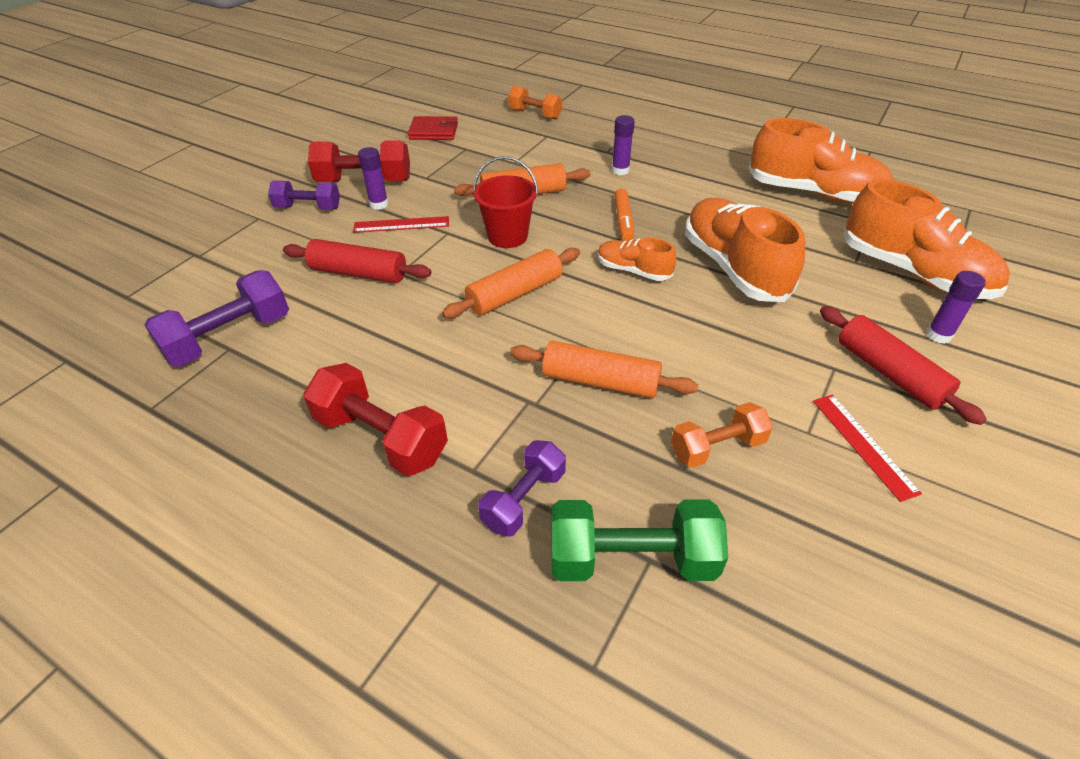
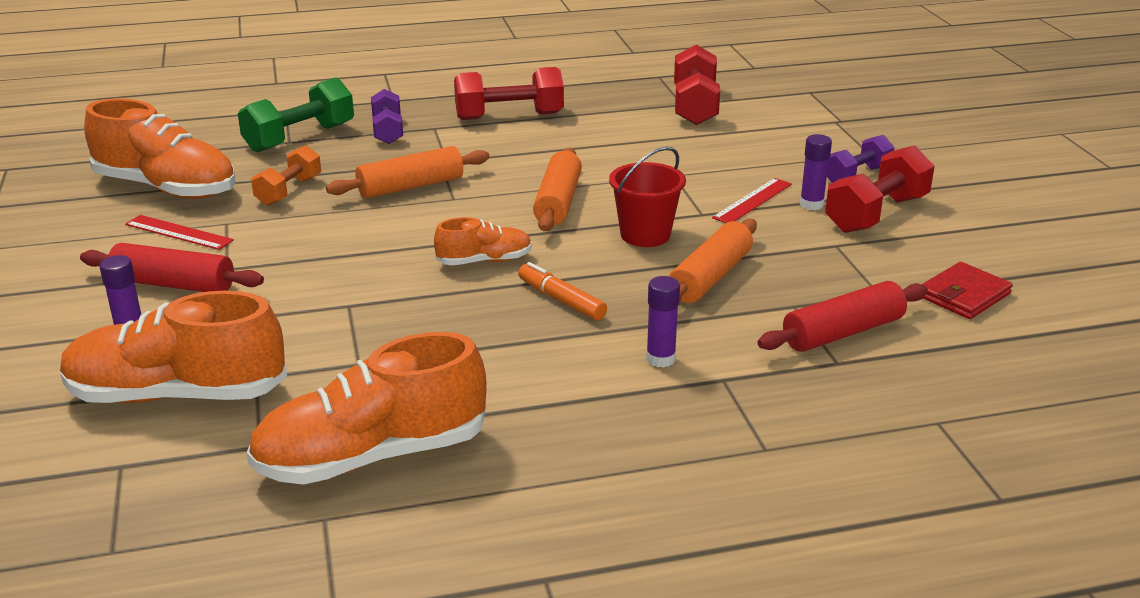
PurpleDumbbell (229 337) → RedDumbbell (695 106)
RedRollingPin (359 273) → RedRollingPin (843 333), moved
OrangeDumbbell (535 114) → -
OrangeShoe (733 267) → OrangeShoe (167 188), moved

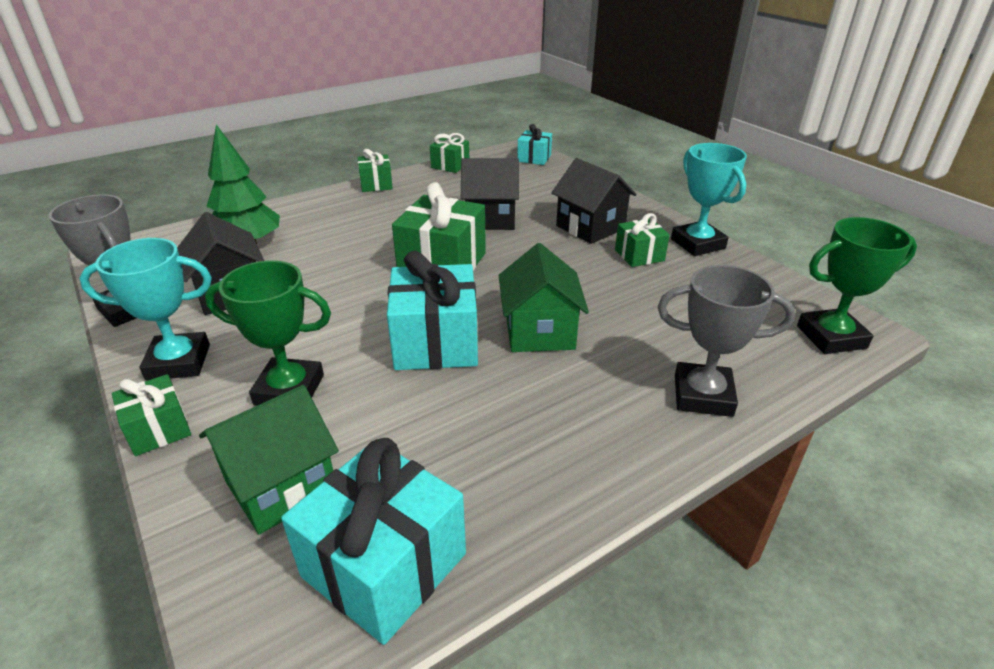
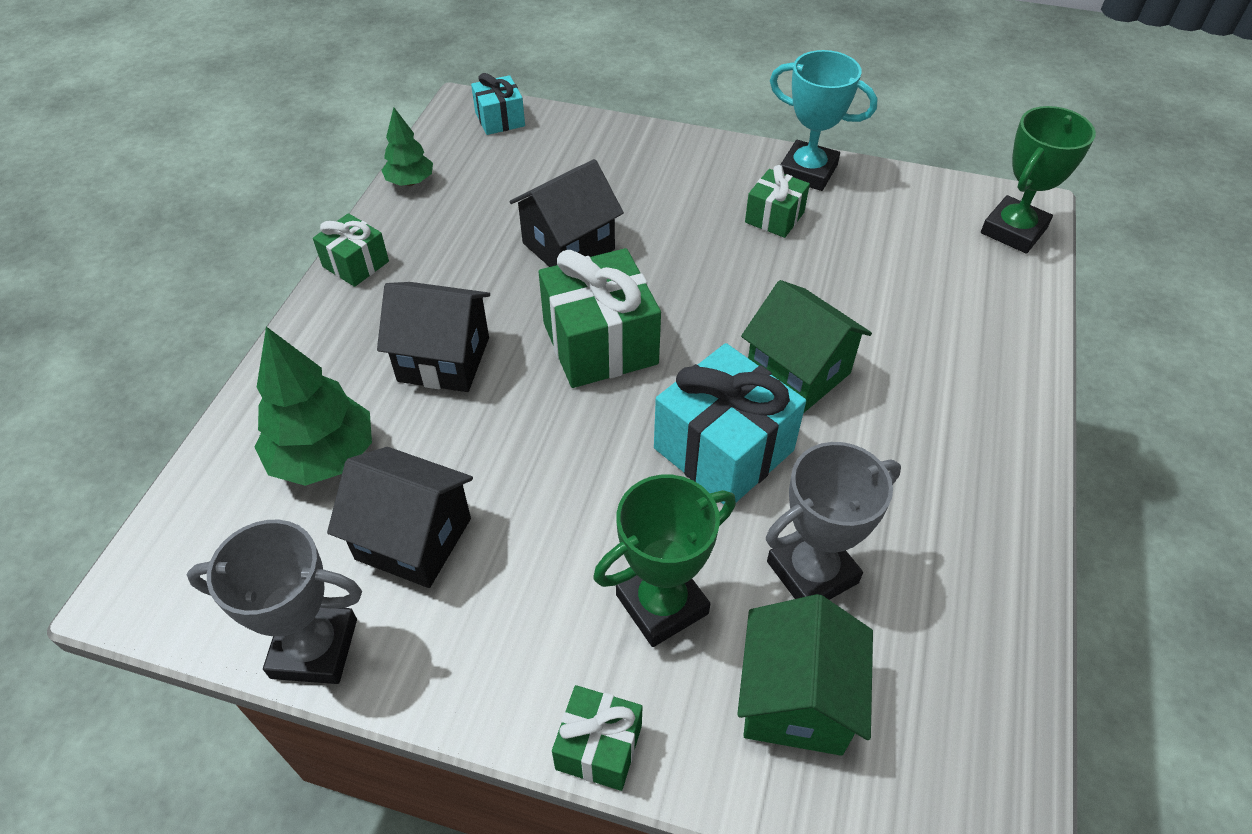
TurquoiseTrophy (178 362) → -
TurquoiseGift (384 565) → -
GreenGift (450 165) → GreenTree (410 182)
BlackHouse (590 227) → BlackHouse (444 359), moved
GreyTrophy (703 395) → GreyTrophy (812 572), moved

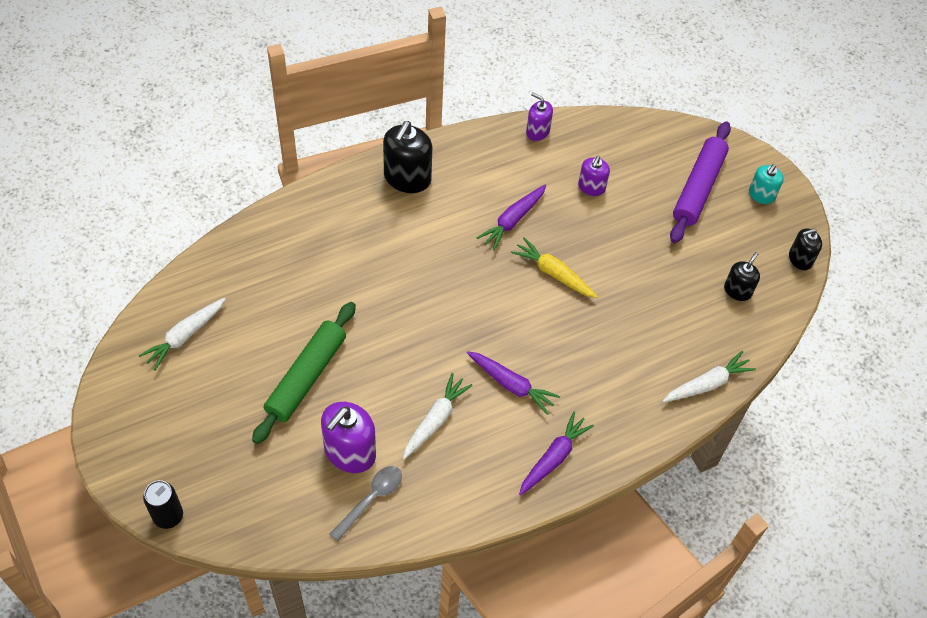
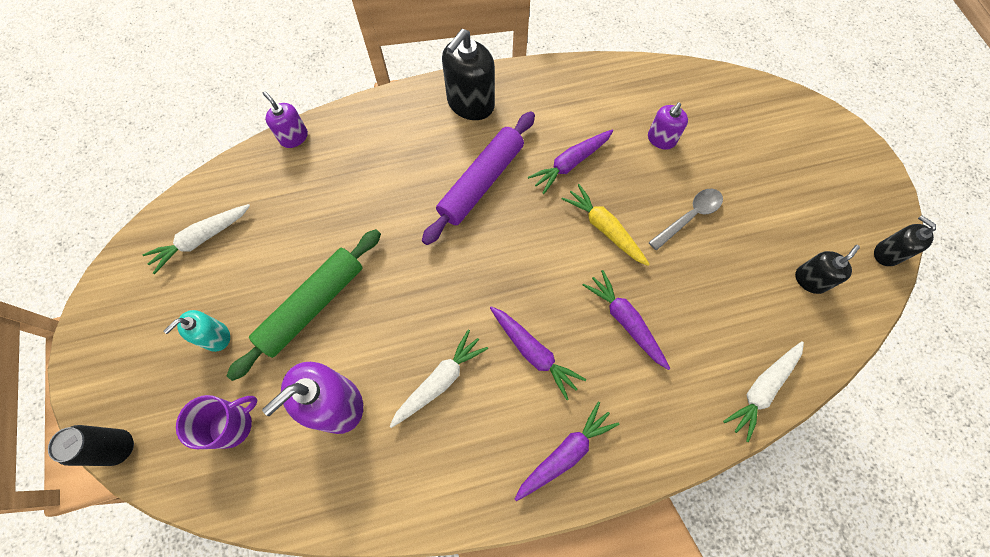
GreySpoon (371 499) → GreySpoon (689 217), moved
PurpleSoapDispenser (537 131) → PurpleSoapDispenser (294 137), moved
WhiteCarrot (707 383) → WhiteCarrot (761 389), 150 degrees clockwise
PurpleRollingPin (698 188) → PurpleRollingPin (481 182), moved
TurquoiseSoapDispenser (761 195) → TurquoiseSoapDispenser (215 336), moved
BlackSoapDispenser (800 259) → BlackSoapDispenser (887 253), 60 degrees clockwise
- → PurpleMug (232 425)
- → PurpleCarrot (625 321)

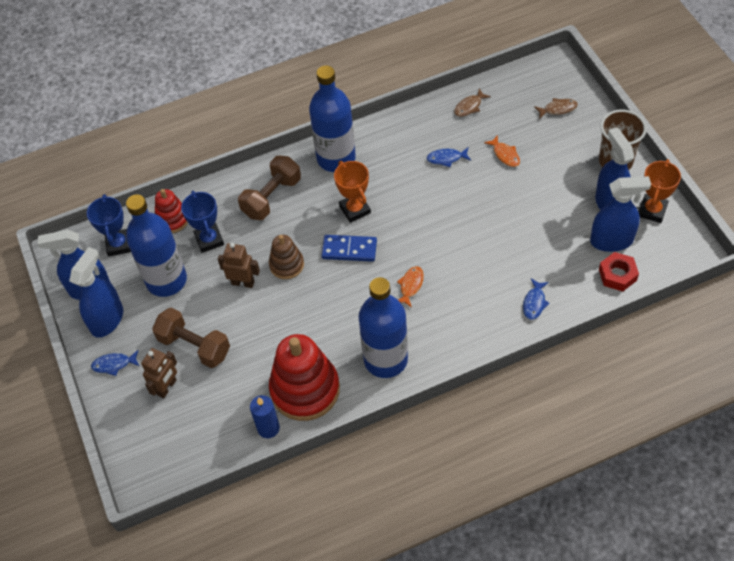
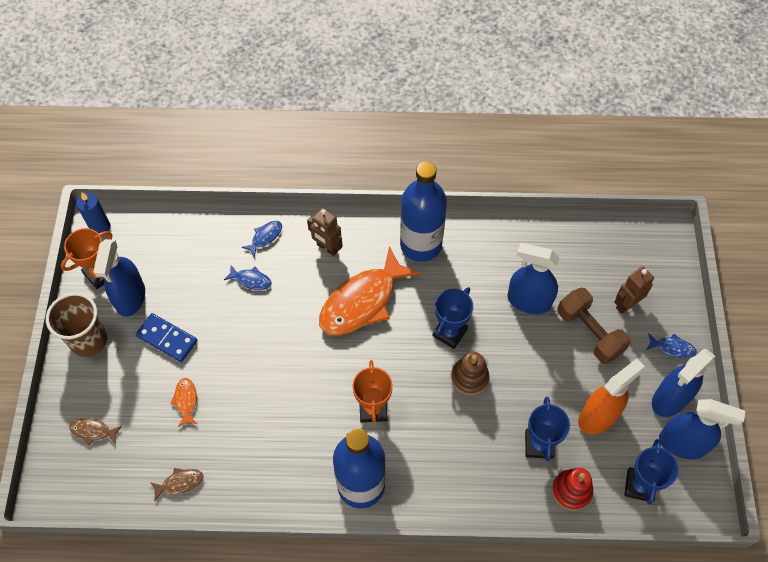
BlueBottle (166 280) → OrangeSprayBottle (598 416)
BrownRobot (243 282) → BrownRobot (327 248), moved
BrownDumbbell (271 197) → -
BlueCandle (268 428) → BlueCandle (100 227), moved
RedStackingToy (305 389) → -
BlueDomino (349 249) → BlueDomino (167 339), moved
OrangeFish (411 285) → OrangeFish (362 301), x2.38
BlueFish (446 158) → BlueFish (251 280), moved
BlueSprayBottle (611 241) → BlueSprayBottle (529 301), moved
RedNut (617 275) → -
- → BlueTrophy (449 332)

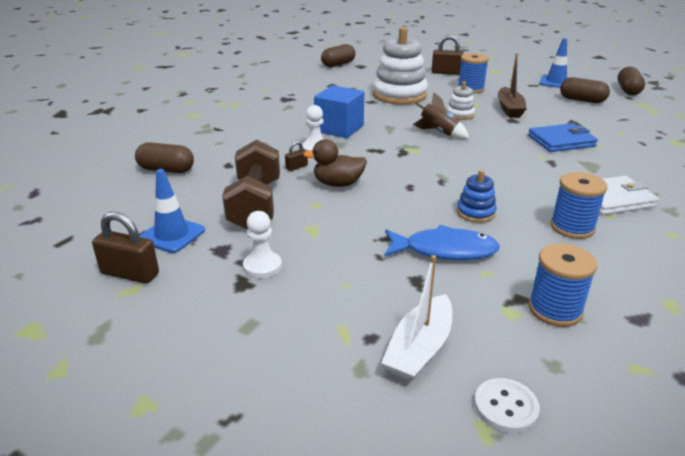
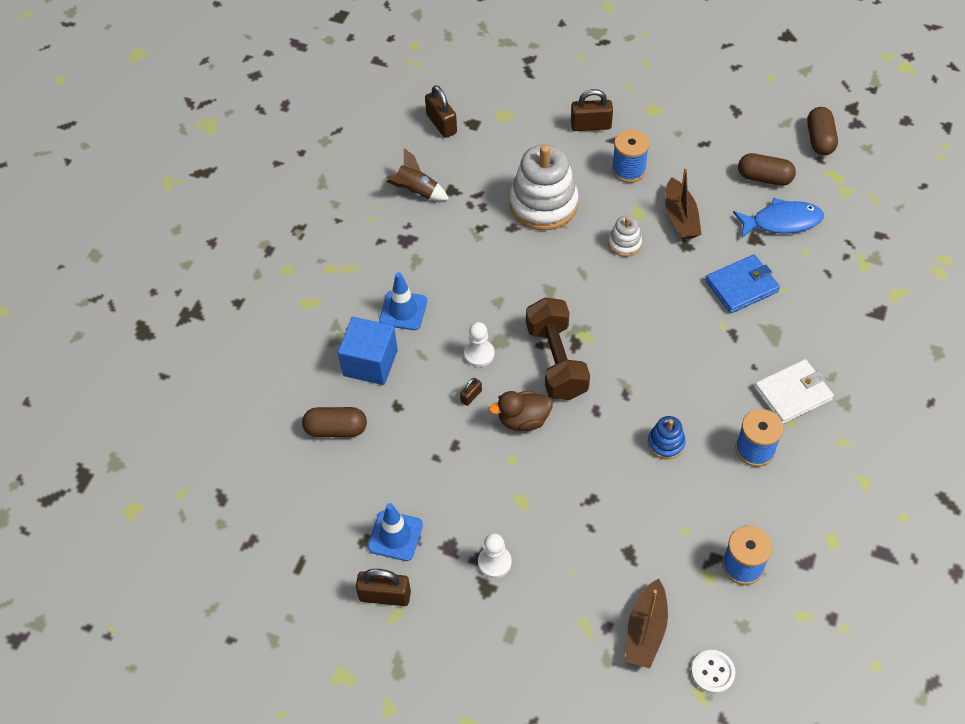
BrownDumbbell (255 205) → BrownDumbbell (556 361), moved
BlueCube (339 128) → BlueCube (370 363), moved
BrownCapsule (338 64) → BrownPadlock (441 124)
WhiteBoat (419 349) → BrownBoat (645 631)
BlueFish (445 250) → BlueFish (782 221), moved
BrownRocket (439 133) → BrownRocket (417 191), moved
BlueTrafficCone (556 82) → BlueTrafficCone (403 310), moved

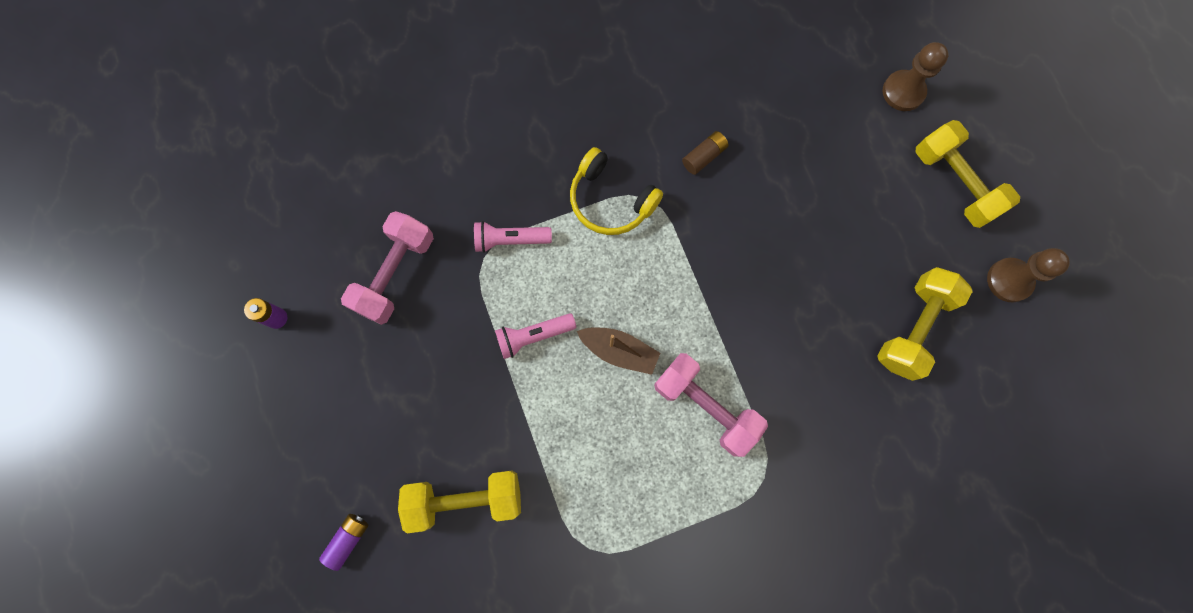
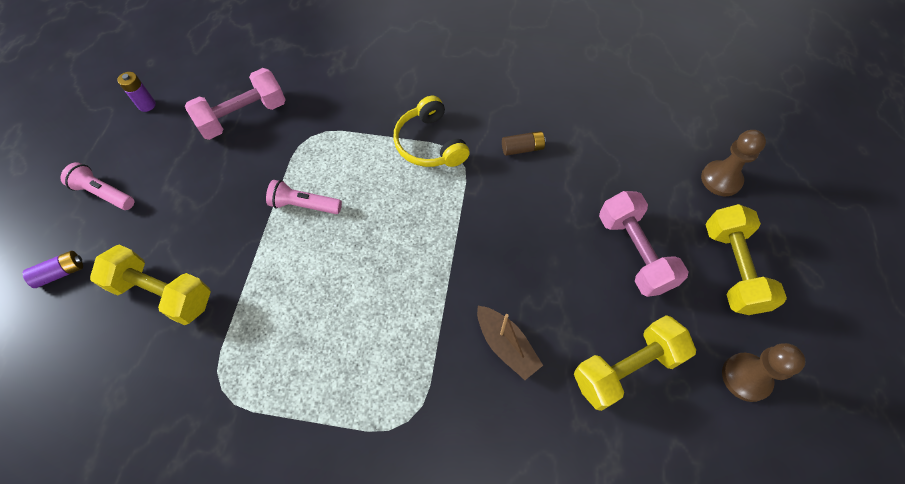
PinkFlashlight (510 240) → PinkFlashlight (104 193), moved
BrownBoat (619 351) → BrownBoat (506 345), moved
PinkDumbbell (706 406) → PinkDumbbell (634 253), moved

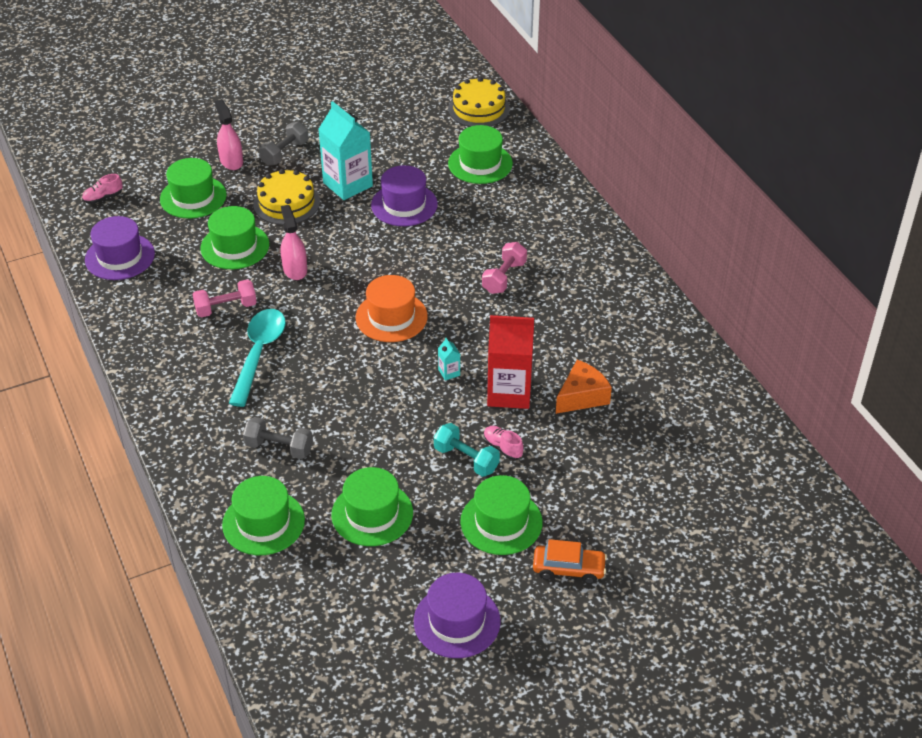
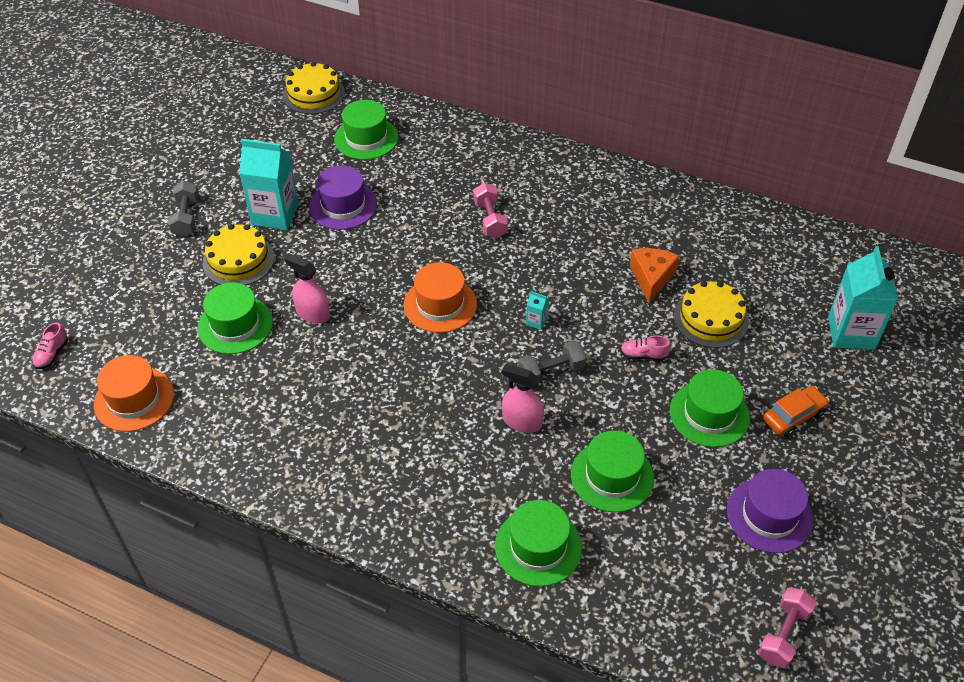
PurpleHat (120 257) → OrangeHat (134 399)
GreenHat (193 197) → -
PinkDumbbell (226 308) → PinkDumbbell (783 634), moved
PinkSprayBottle (231 161) → PinkSprayBottle (522 421), moved
TurquoiseSpoon (259 353) → -
GreyDumbbell (279 448) → GreyDumbbell (551 372), moved
TurquoiseDumbbell (466 459) → -
RedCarton (509 392) → -
- → YellowCake (710 318)
- → TurquoiseCarton (851 333)

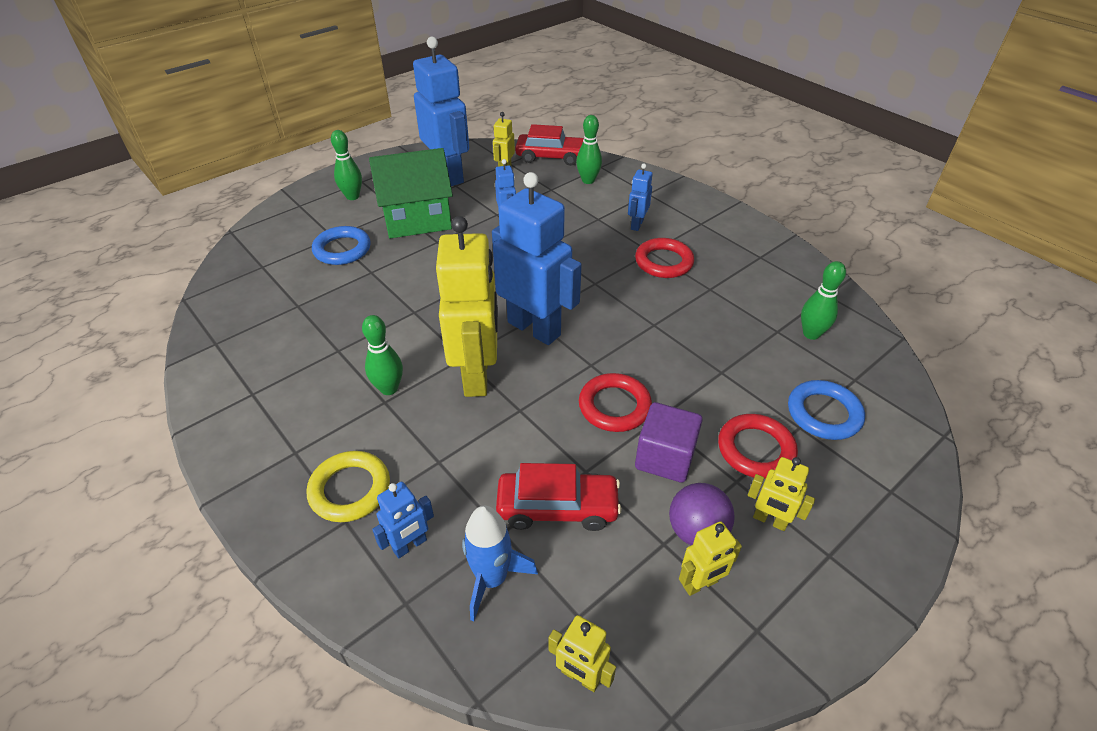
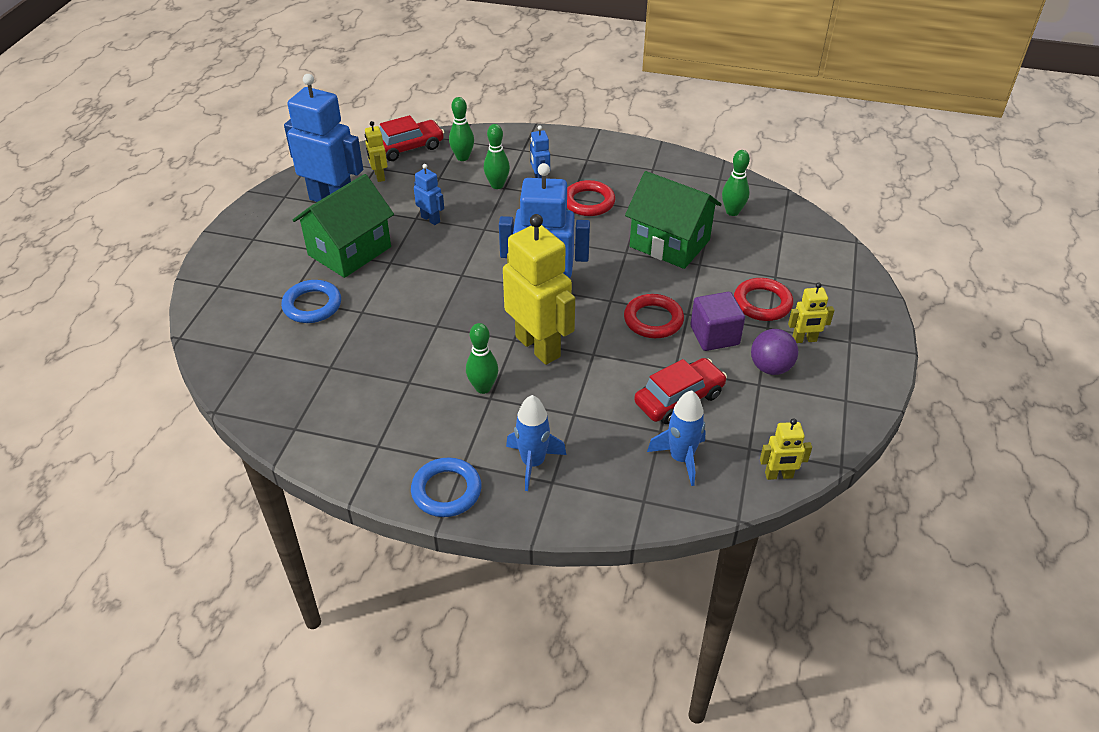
YellowRing (350 489) → BlueRocket (533 463)
GreenBowlingPin (352 196) → GreenBowlingPin (497 185), moved
BlueRobot (410 545) → -
YellowRobot (700 584) → -
BlueRing (823 413) → BlueRing (446 491), moved
- → GreenHouse (669 243)

